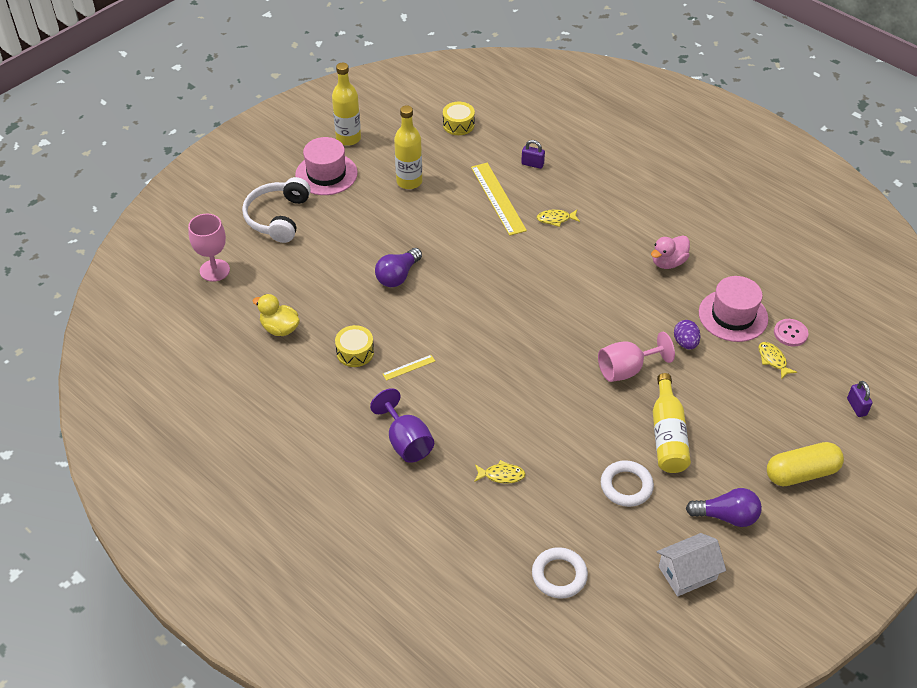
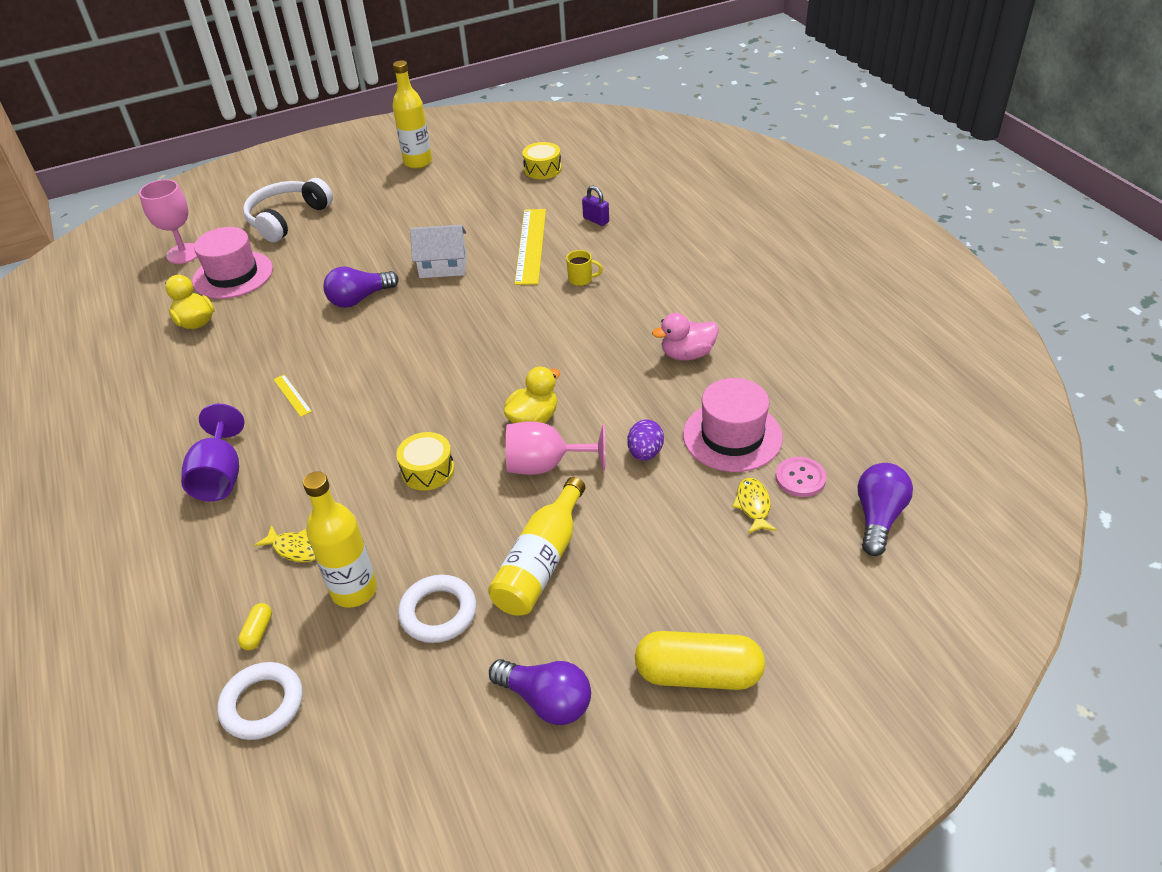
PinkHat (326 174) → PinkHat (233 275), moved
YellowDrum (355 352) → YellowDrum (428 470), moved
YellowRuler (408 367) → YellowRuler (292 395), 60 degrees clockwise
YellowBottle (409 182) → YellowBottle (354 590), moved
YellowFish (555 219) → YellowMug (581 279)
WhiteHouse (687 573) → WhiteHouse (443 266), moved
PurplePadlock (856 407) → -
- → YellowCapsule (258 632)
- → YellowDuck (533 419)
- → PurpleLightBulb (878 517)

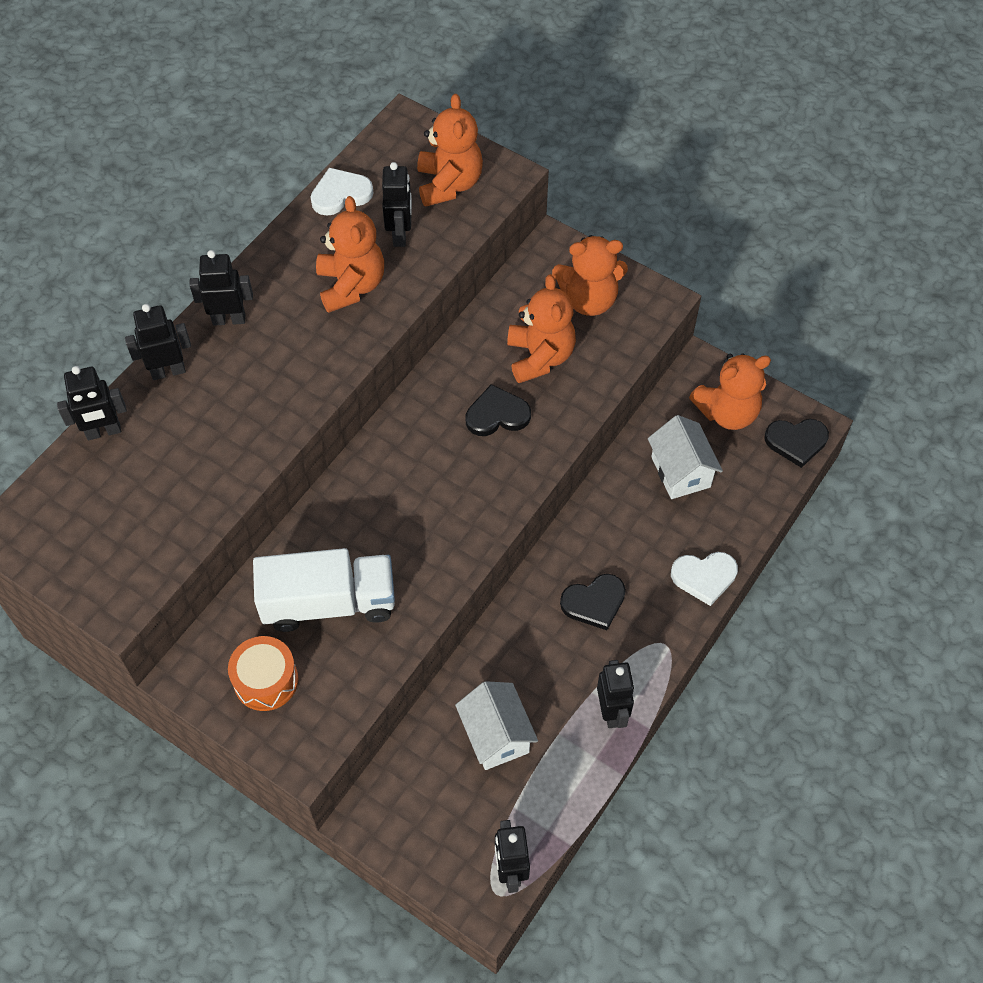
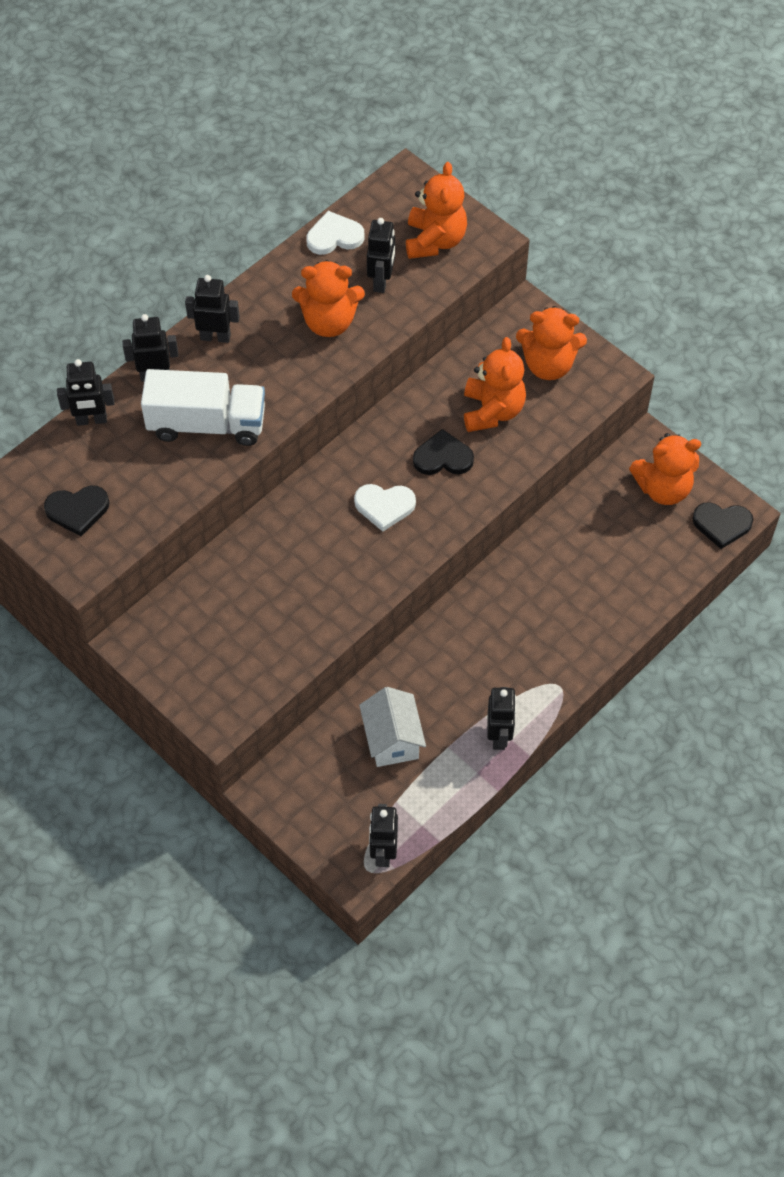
OrangeDrum (266 680) → -
WhiteTruck (329 603) → WhiteTruck (207 424), moved
OrangeTeddyBear (351 286) → OrangeTeddyBear (329 322), 90 degrees clockwise
BlackHeart (594 602) → BlackHeart (77 510), moved
WhiteHouse (680 472) → -
WhiteHeart (704 577) → WhiteHeart (384 506), moved

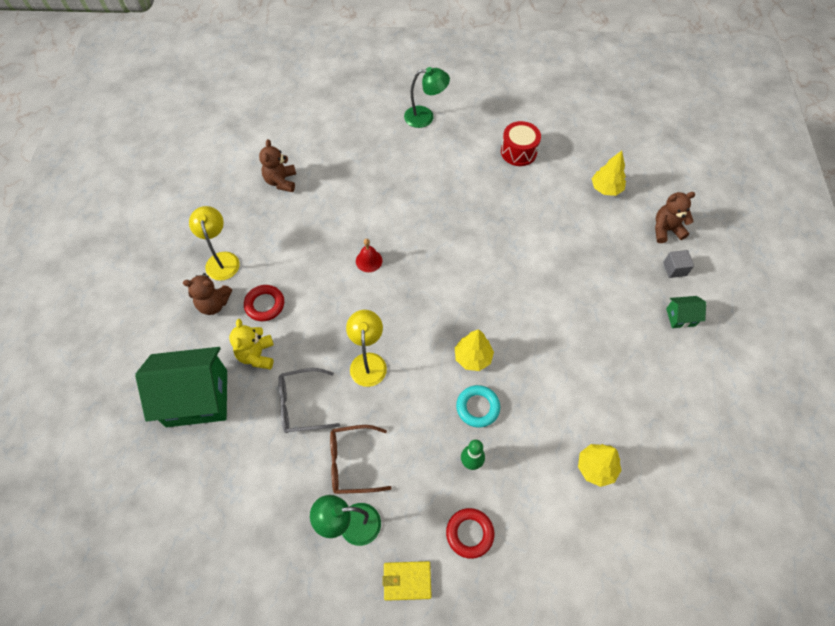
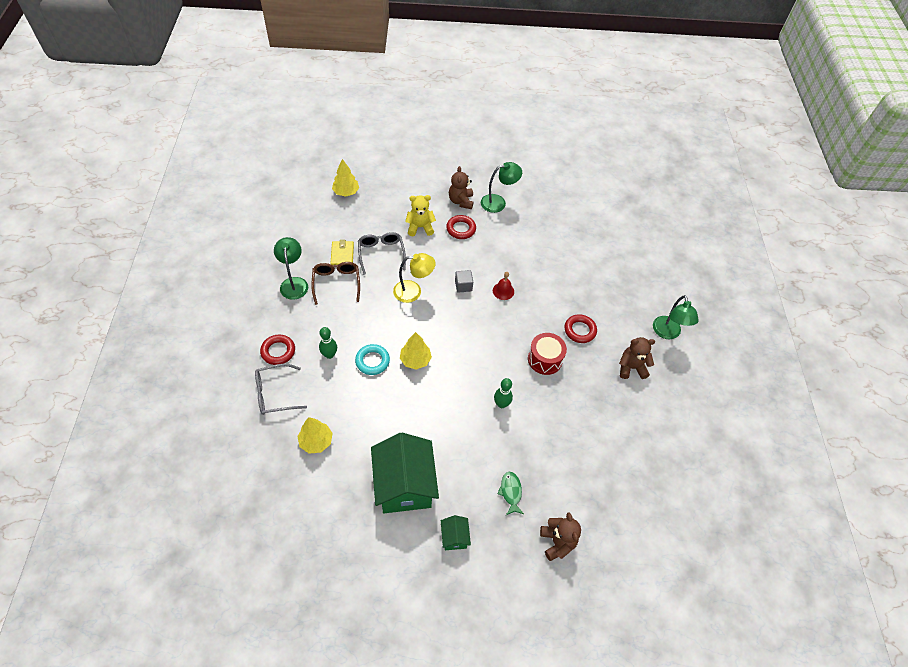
GreenHouse (197 398) → GreenHouse (404 485), moved
YellowLamp (221 259) → GreenLamp (498 202)
BrownTeddyBear (281 181) → BrownTeddyBear (631 367), moved
YellowWallet (407 581) → YellowWallet (342 255), moved
RedDrum (518 152) → RedDrum (545 359), moved
YellowTree (606 188) → YellowTree (346 192), moved
GreyCube (674 269) → GreyCube (463 286), moved
- → GreyGlasses (275 394)
- → GreenBowlingPin (501 404)
- → GreenFish (510 492)
- → RedRing (580 330)

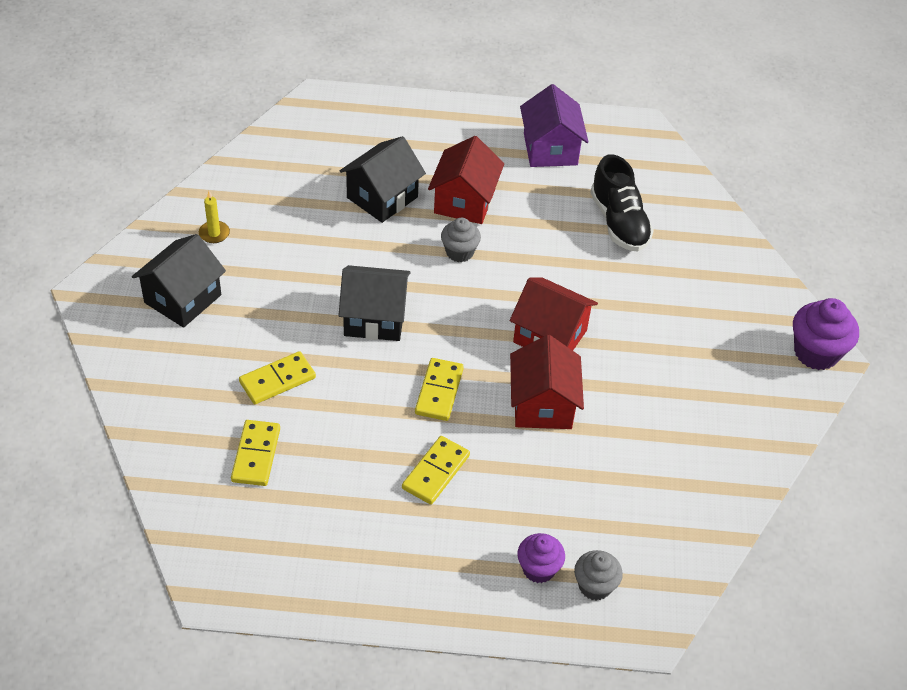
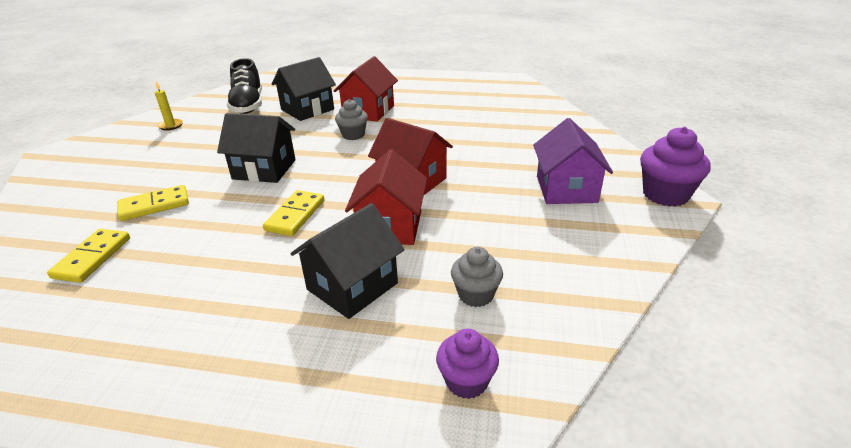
BlackHouse (182 299) → BlackHouse (352 286), moved
YellowDomino (435 472) → -
PurpleCupcake (538 569) → PurpleCupcake (466 381), moved
PurpleHouse (550 149) → PurpleHouse (566 189), moved
GreyCupcake (595 586) → GreyCupcake (476 295), moved
BlackShoe (619 222) → BlackShoe (248 105), moved

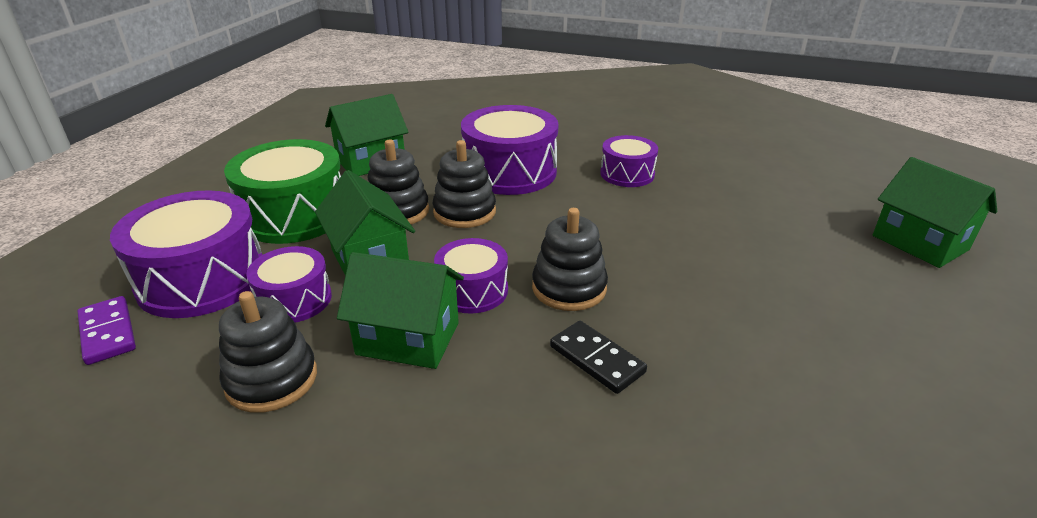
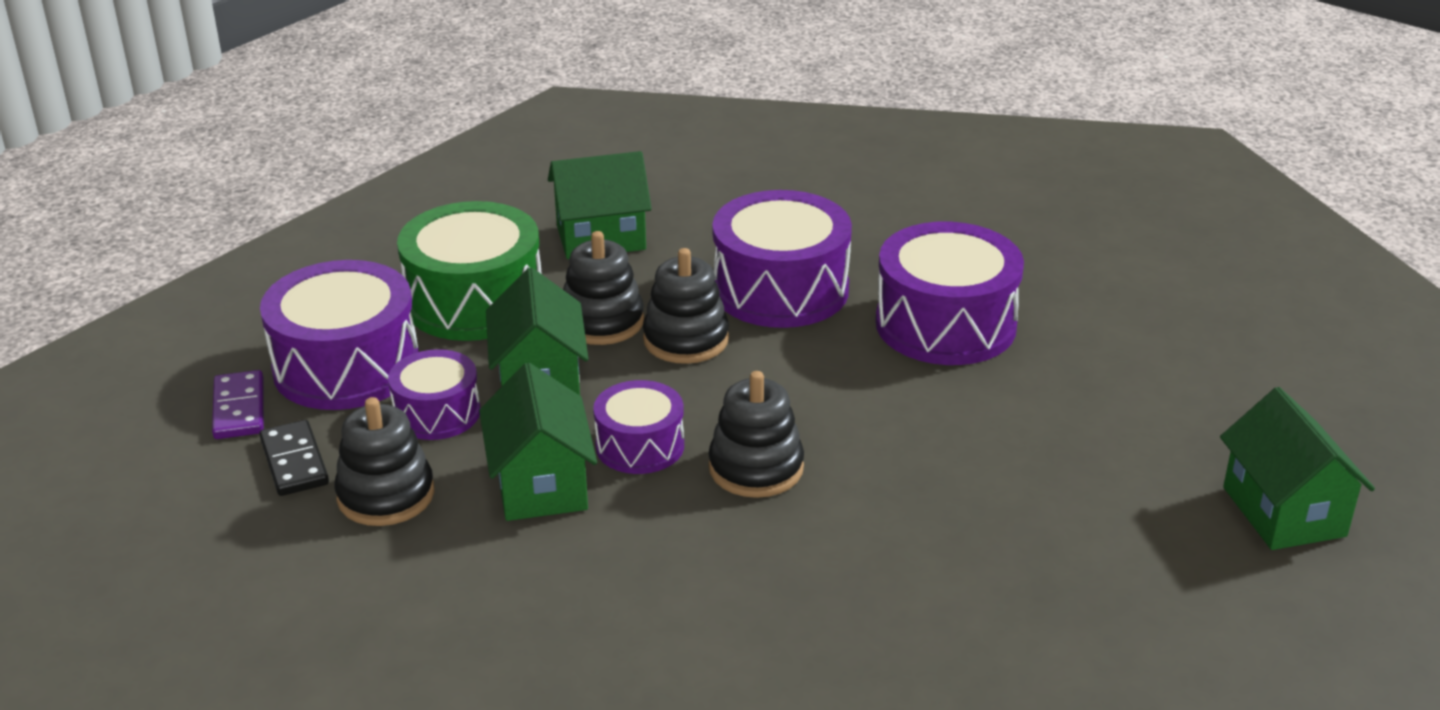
GreenHouse (408 338) → GreenHouse (541 485), 45 degrees clockwise
BlackDomino (597 359) → BlackDomino (294 462), moved
PurpleDrum (627 174) → PurpleDrum (945 324), x1.74

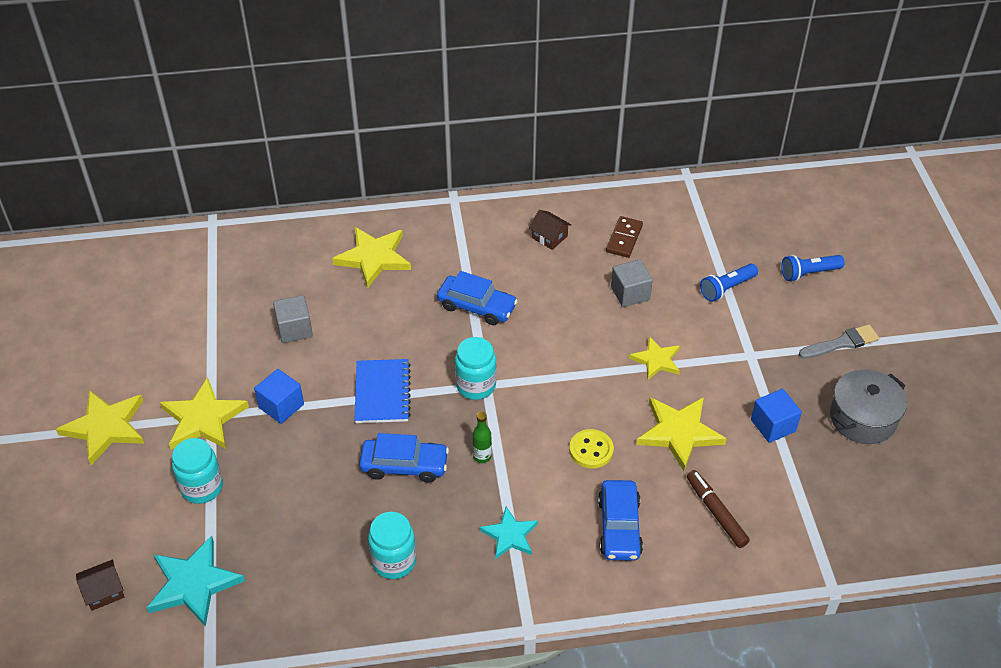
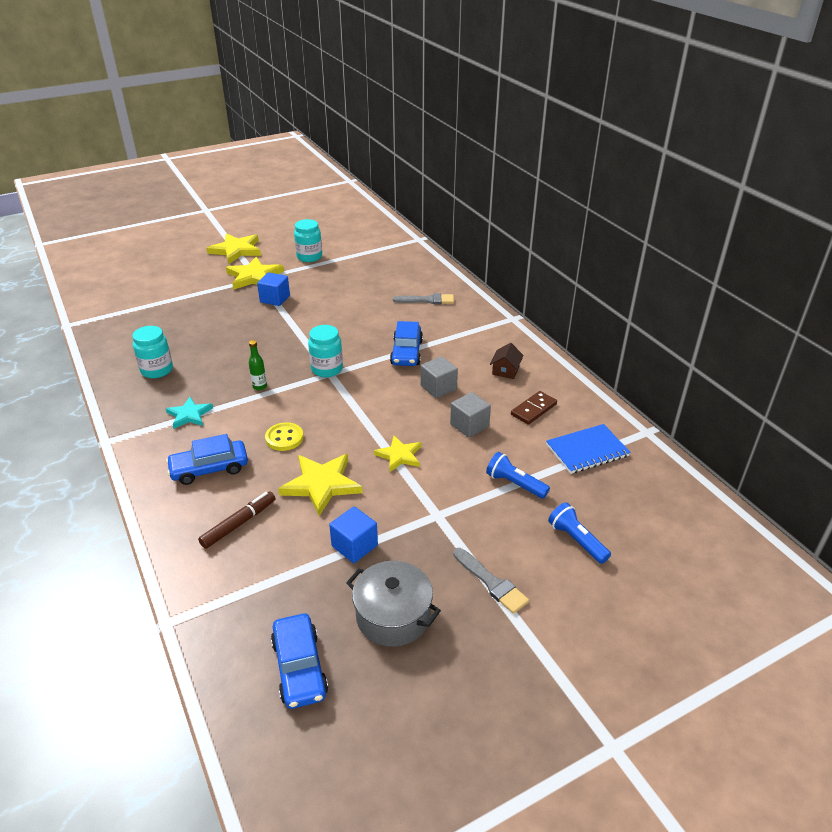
BrownHouse (104 591) → -
TurquoiseStar (194 583) → -
TurquoiseJar (202 487) → TurquoiseJar (309 257), moved
GreyCube (294 329) → GreyCube (438 388), moved
YellowStar (373 258) → GreyBrush (427 300)
BlueNotebook (382 393) → BlueNotebook (587 450), moved
BlueCar (404 466) → BlueCar (299 668), moved
BrownDomino (624 239) → BrownDomino (533 409), 45 degrees counterclockwise

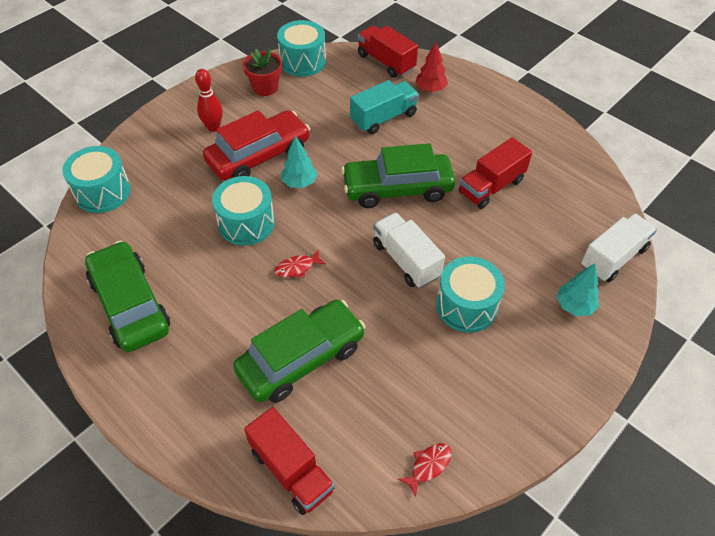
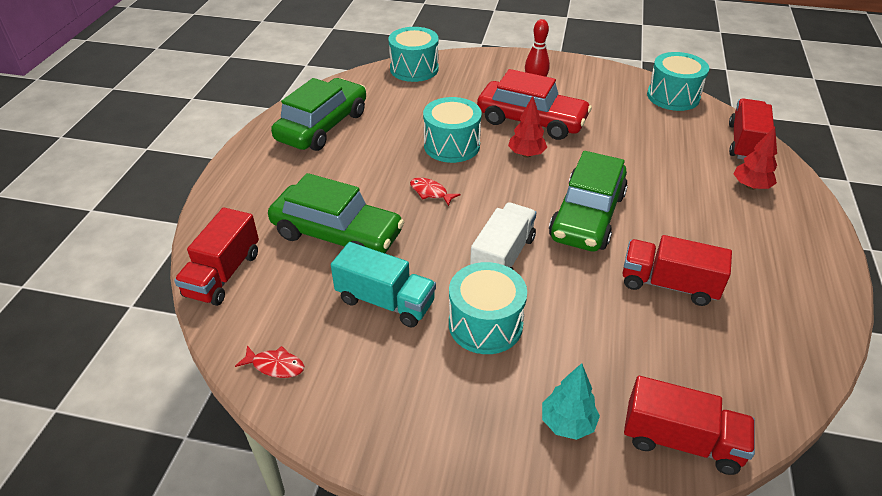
RedFlowerPot (265 87) → -
TurquoiseTree (299 183) → RedTree (526 154)
GreenCar (397 188) → GreenCar (587 216), 120 degrees counterclockwise
TurquoiseTruck (383 118) → TurquoiseTruck (385 301), moved
WhiteTruck (613 258) → RedTruck (681 441)

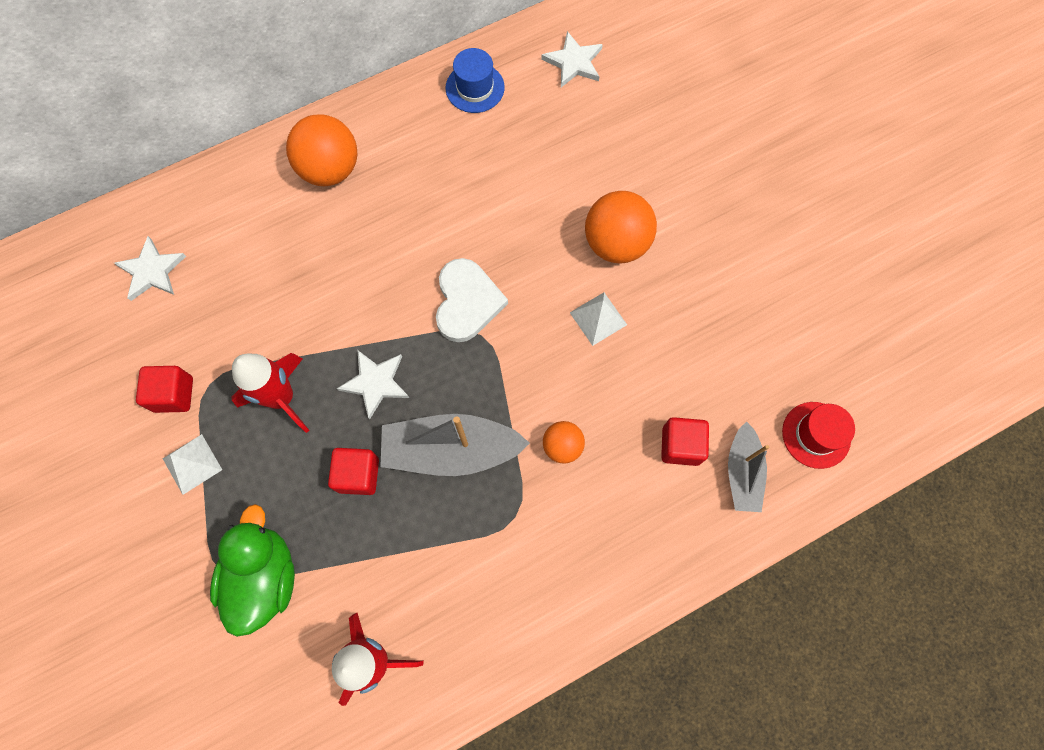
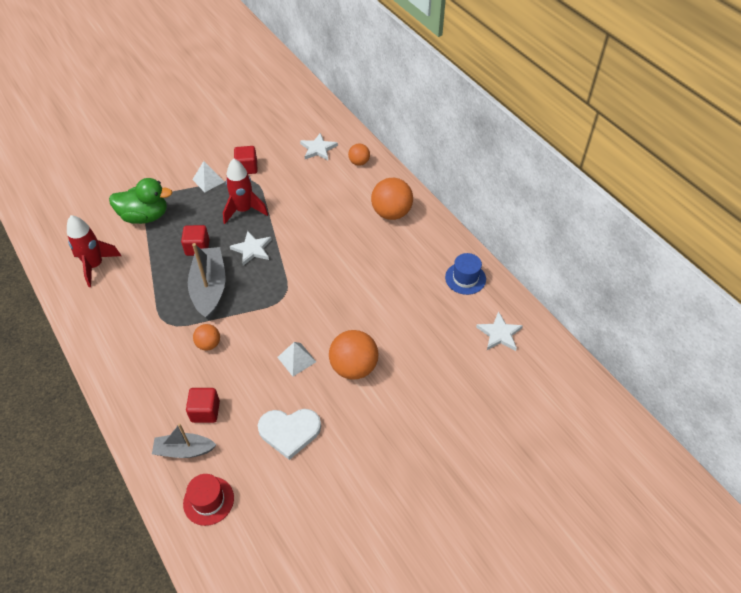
WhiteHeart (467 302) → WhiteHeart (289 432), moved
- → OrangeBall (359 162)

